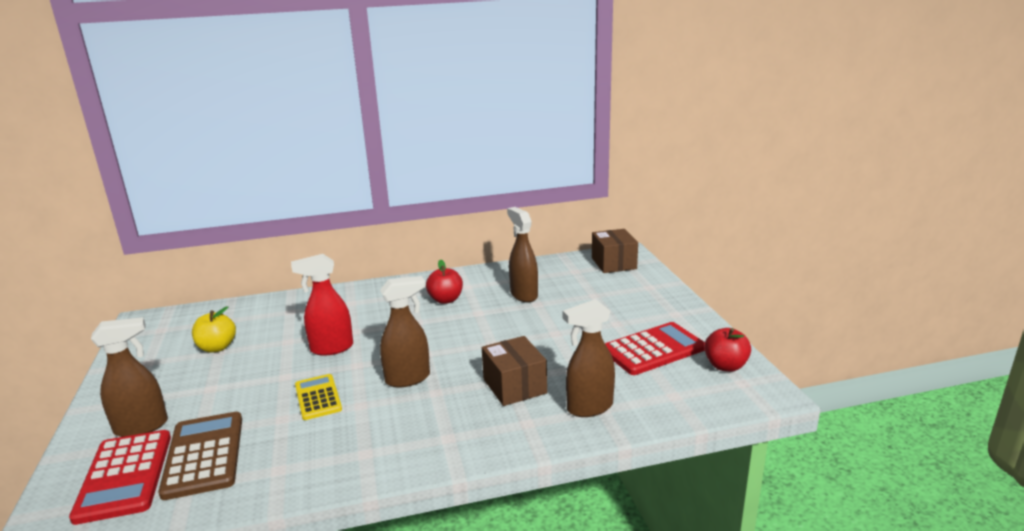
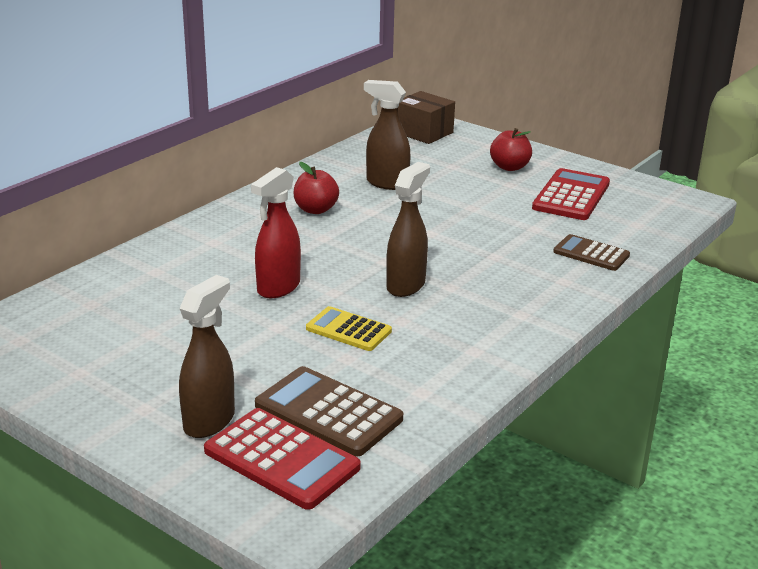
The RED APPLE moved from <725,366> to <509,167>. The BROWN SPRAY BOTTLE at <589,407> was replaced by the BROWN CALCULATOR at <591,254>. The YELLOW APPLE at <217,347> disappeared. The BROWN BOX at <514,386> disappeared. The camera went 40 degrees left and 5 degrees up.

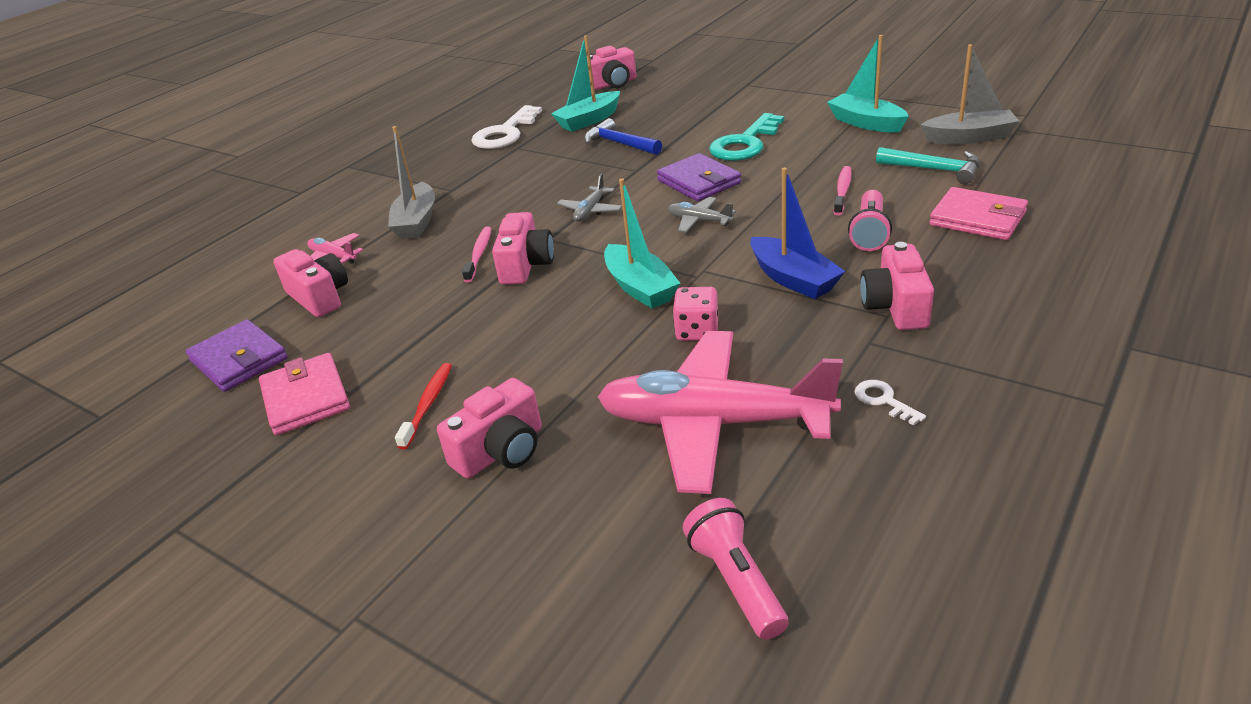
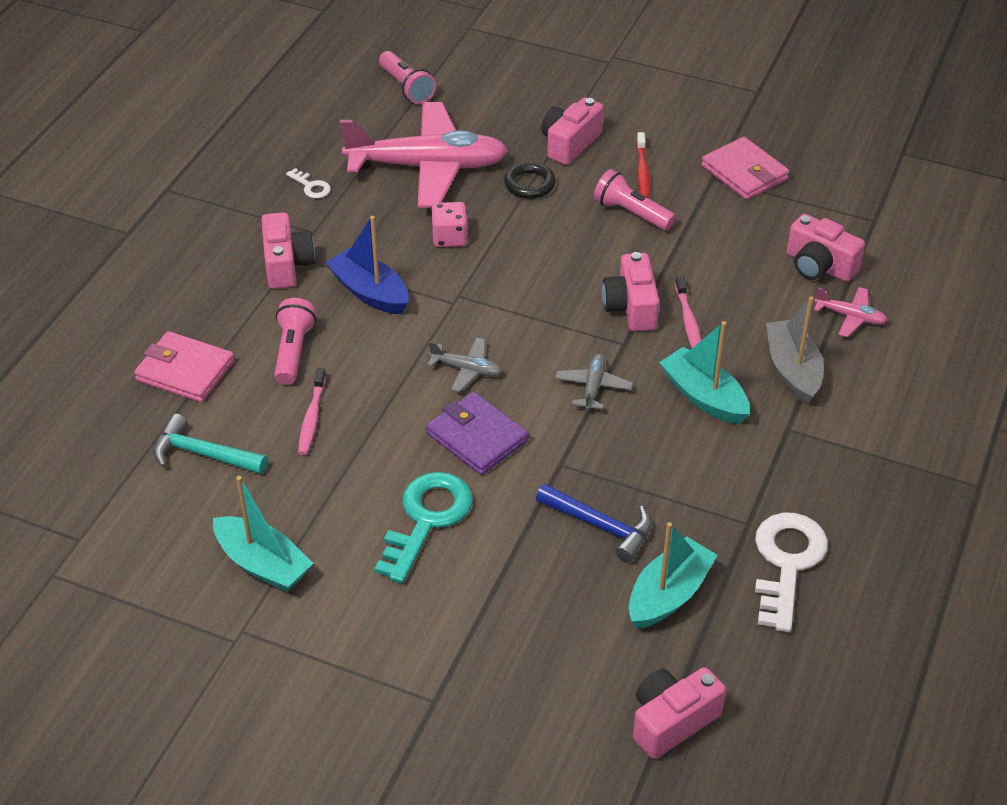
The BLACK RING at <529,184> appeared. The PINK FLASHLIGHT at <631,213> appeared. The TURQUOISE BOAT moved from <640,287> to <704,397>. The PURPLE WALLET at <239,360> disappeared. The GREY BOAT at <969,138> disappeared. The camera went 165 degrees right and 10 degrees up.

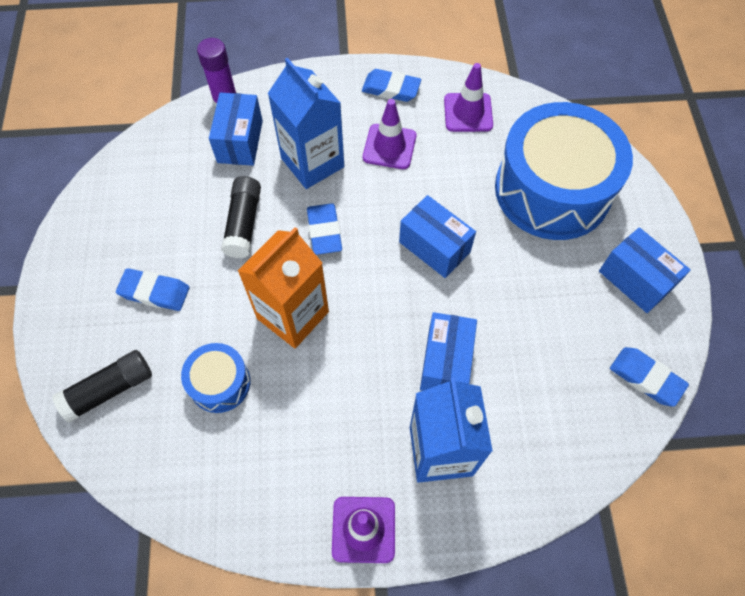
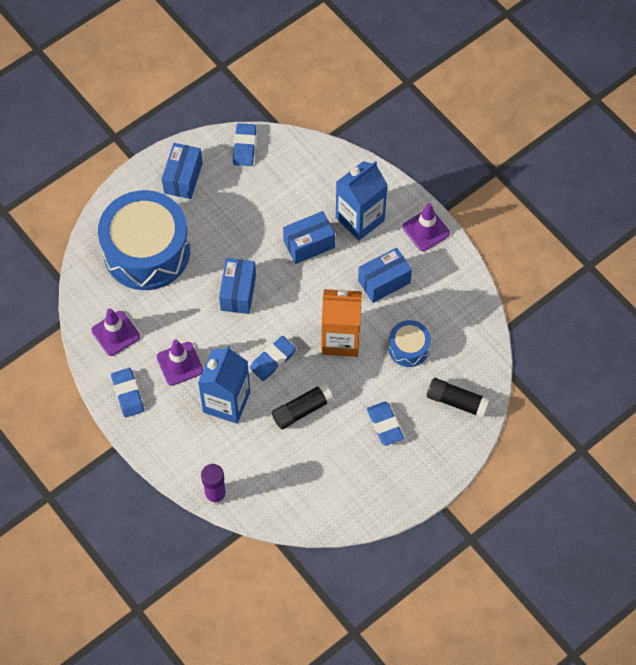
The BLUE BOX moved from <240,141> to <384,282>. The camera went 125 degrees left and 0 degrees up.

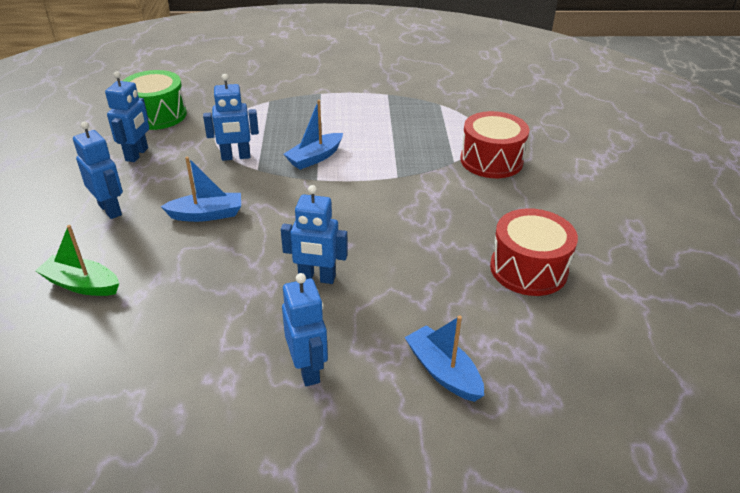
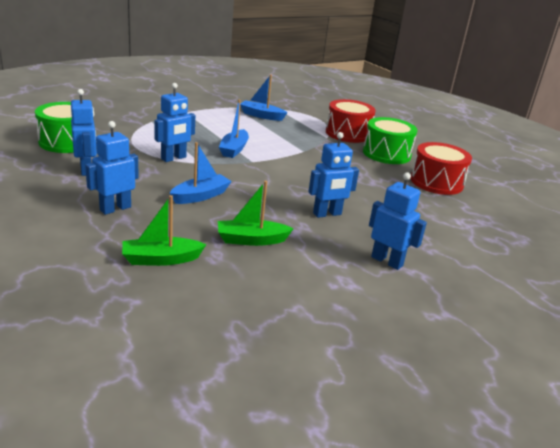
The BLUE ROBOT at <110,209> turned 60 degrees counterclockwise. The GREEN BOAT at <251,240> appeared. The BLUE BOAT moved from <443,372> to <261,116>. The GREEN DRUM at <386,154> appeared. The camera went 35 degrees left and 10 degrees down.

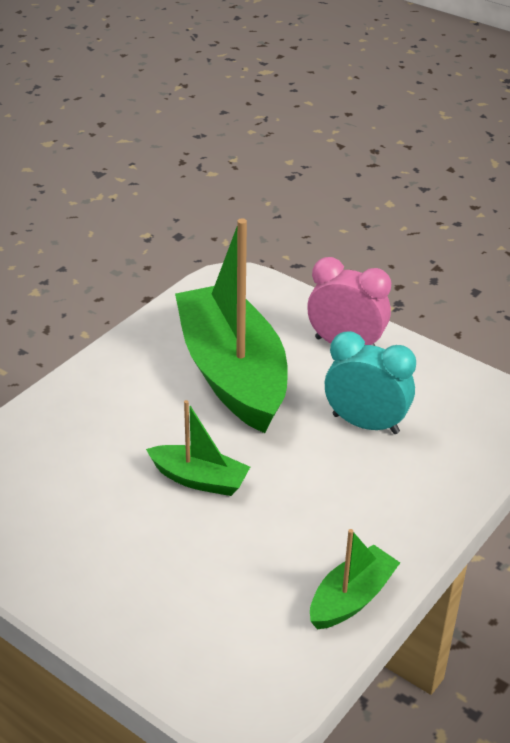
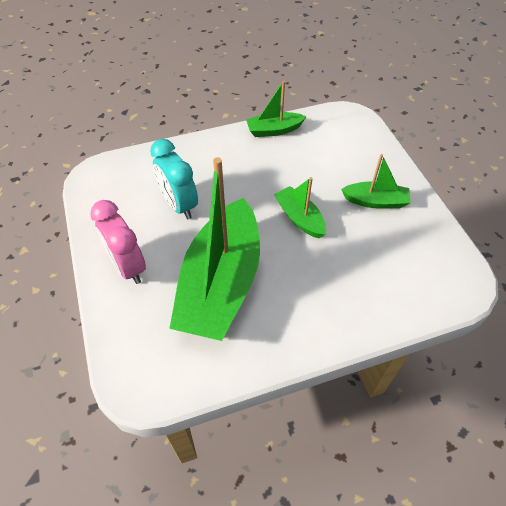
The GREEN BOAT at <375,201> appeared. The camera went 145 degrees left and 15 degrees up.

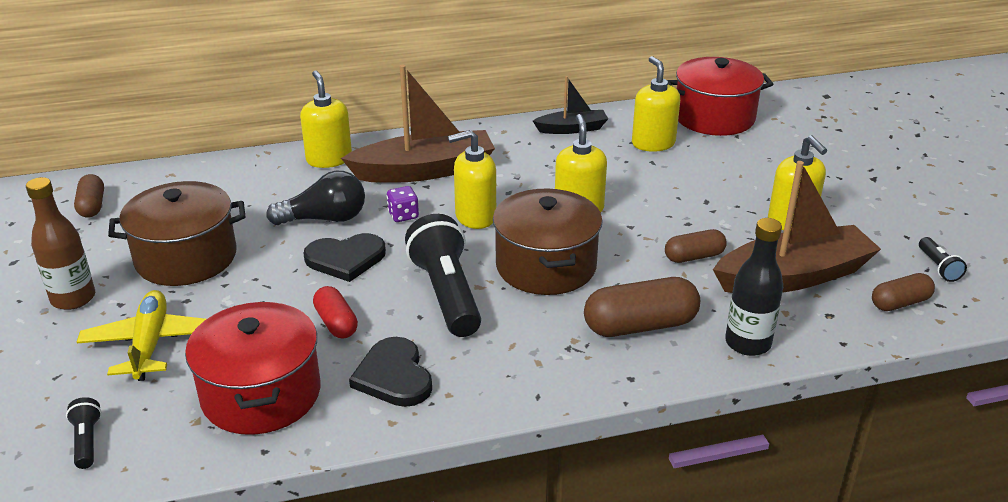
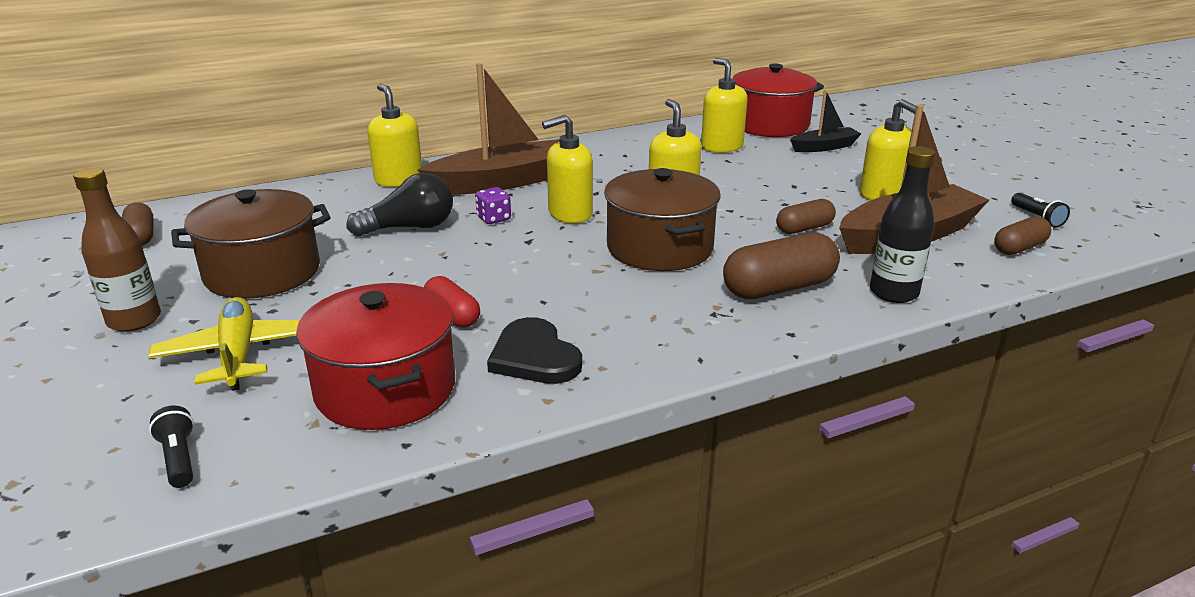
The BLACK BOAT moved from <572,129> to <824,147>. The BLACK HEART at <345,259> disappeared. The BLACK FLASHLIGHT at <446,294> disappeared. The camera went 10 degrees left and 5 degrees down.

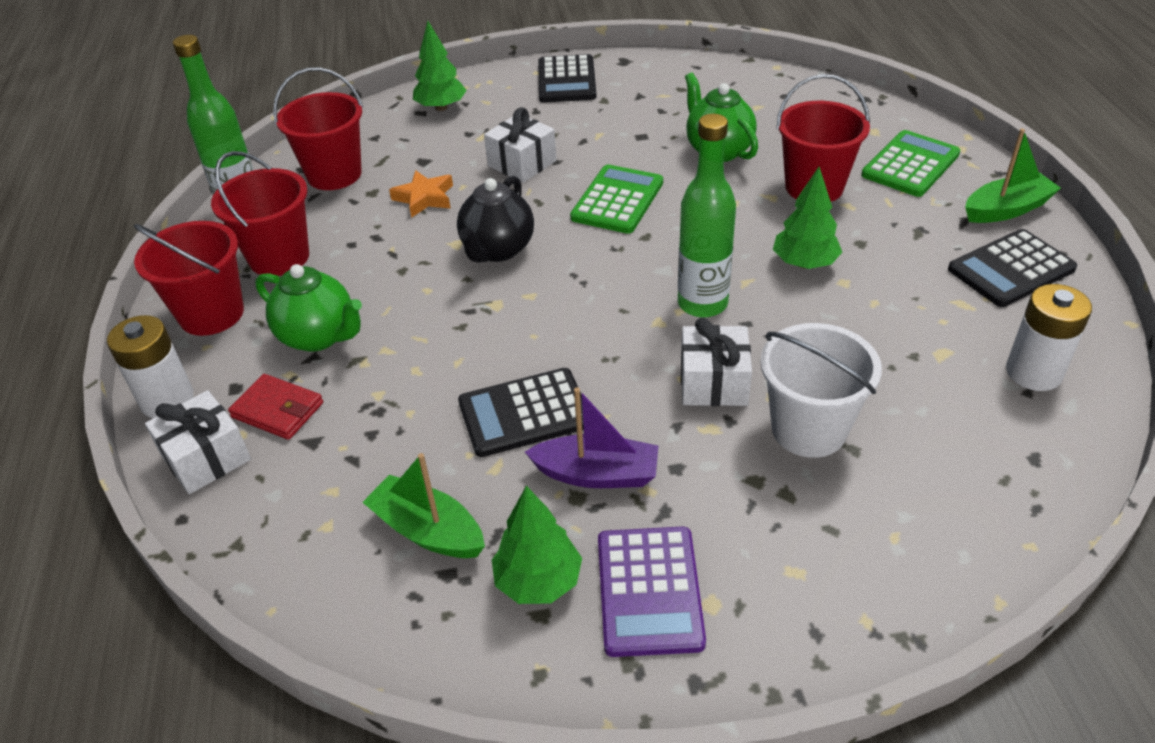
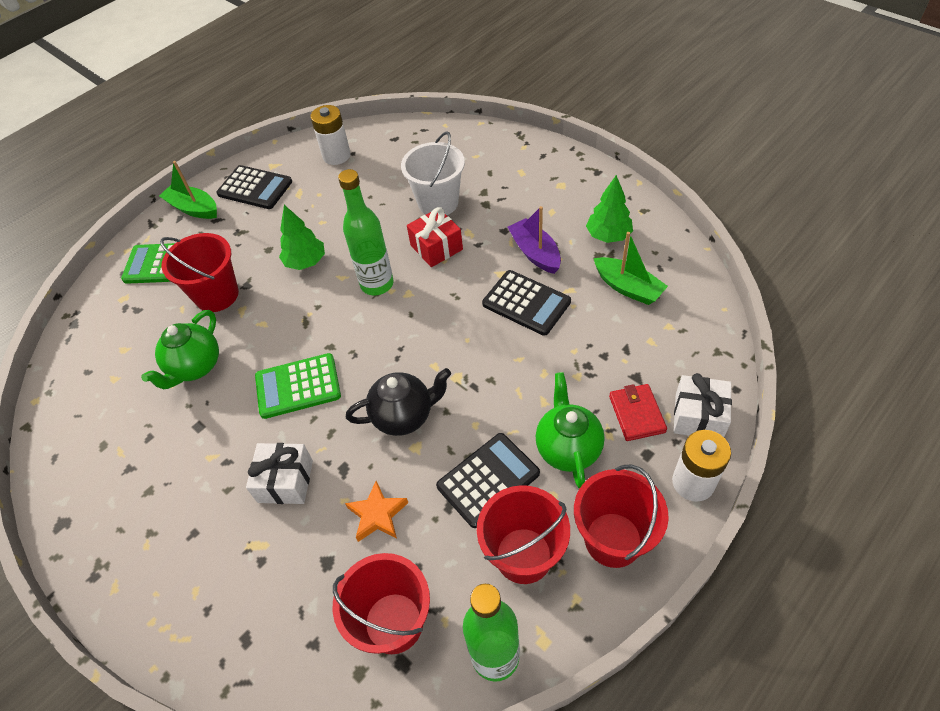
The WHITE GIFT at <713,382> became the RED GIFT at <436,247>. The BLACK CALCULATOR moved from <566,80> to <488,480>. The GREEN BOAT at <428,530> turned 45 degrees counterclockwise. The GREEN TREE at <441,107> disappeared. The PURPLE CALCULATOR at <649,591> disappeared. The camera went 125 degrees left and 10 degrees up.

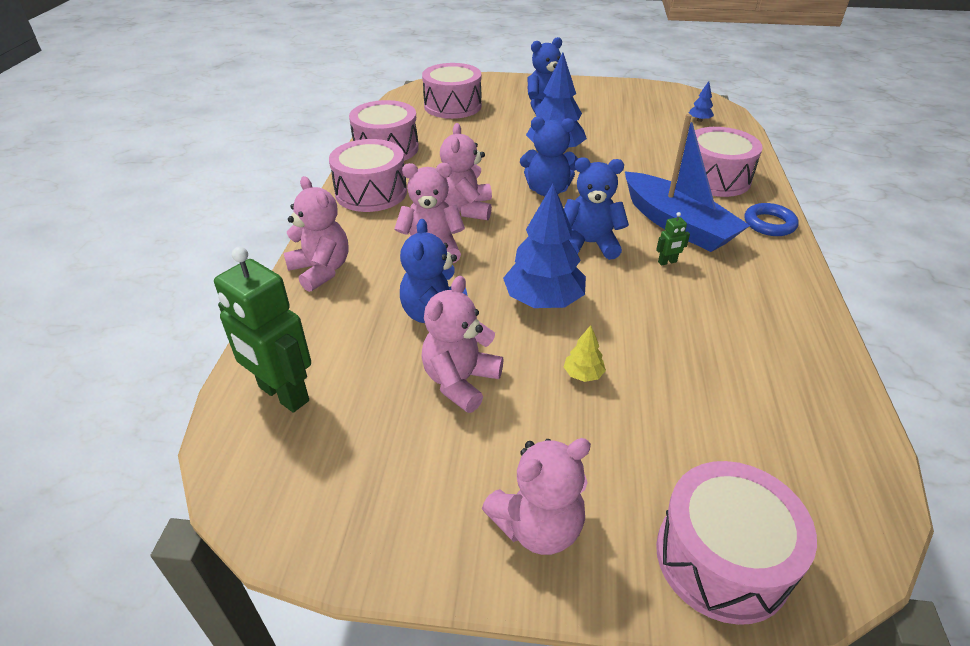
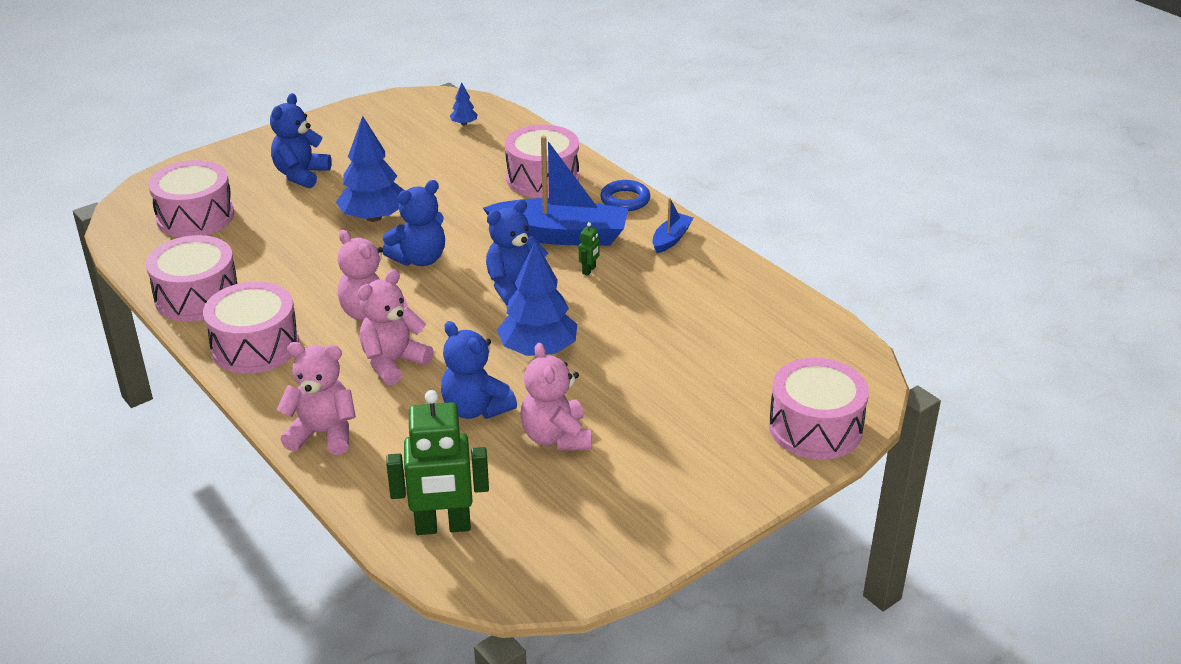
The BLUE BOAT at <671,239> appeared. The PINK TEDDY BEAR at <538,526> disappeared. The YELLOW TREE at <583,374> disappeared. The camera went 45 degrees left and 5 degrees down.

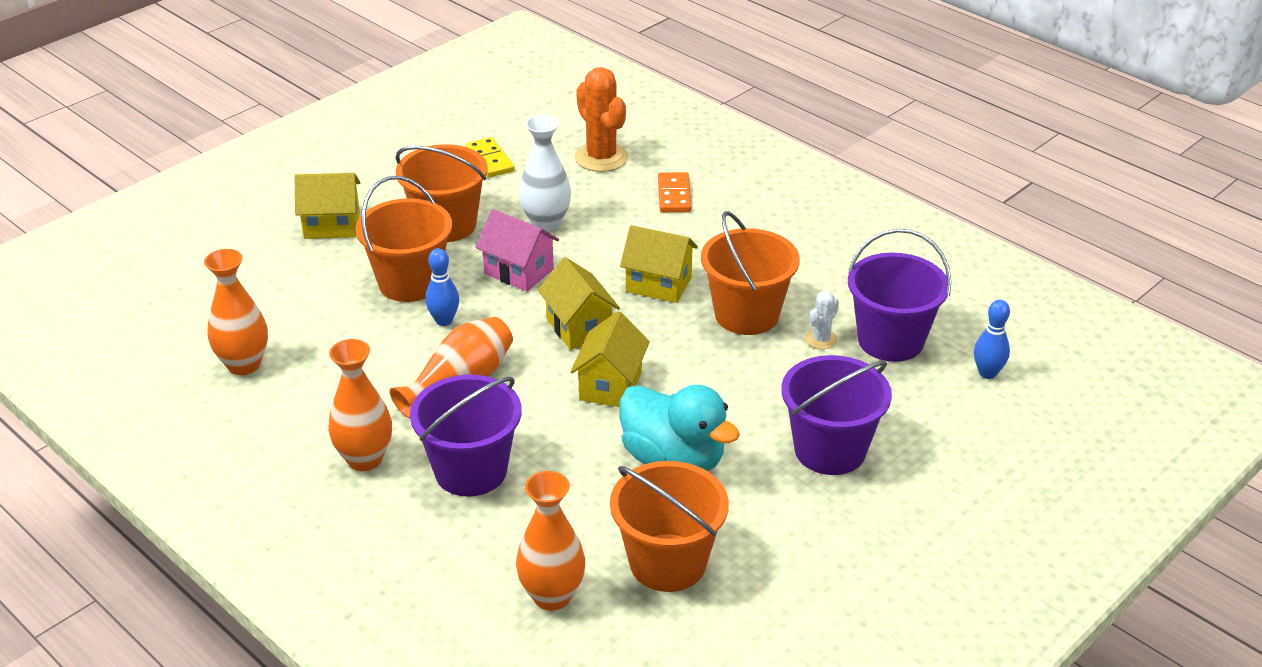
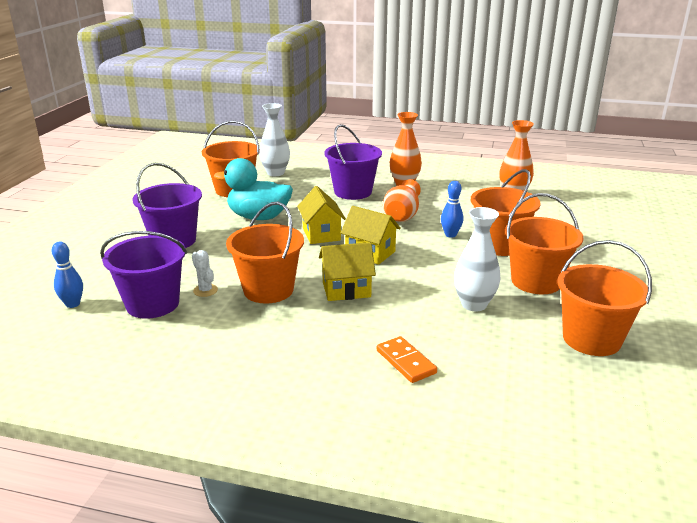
The WHITE CACTUS at <821,339> turned 45 degrees counterclockwise. The ORANGE VASE at <552,596> became the WHITE VASE at <275,173>. The YELLOW DOMINO at <489,160> was replaced by the ORANGE BUCKET at <591,339>. The YELLOW HOUSE at <332,225> disappeared. The PINK HOUSE at <519,271> disappeared. The ORANGE CACTUS at <601,157> disappeared. The camera went 150 degrees right and 10 degrees down.

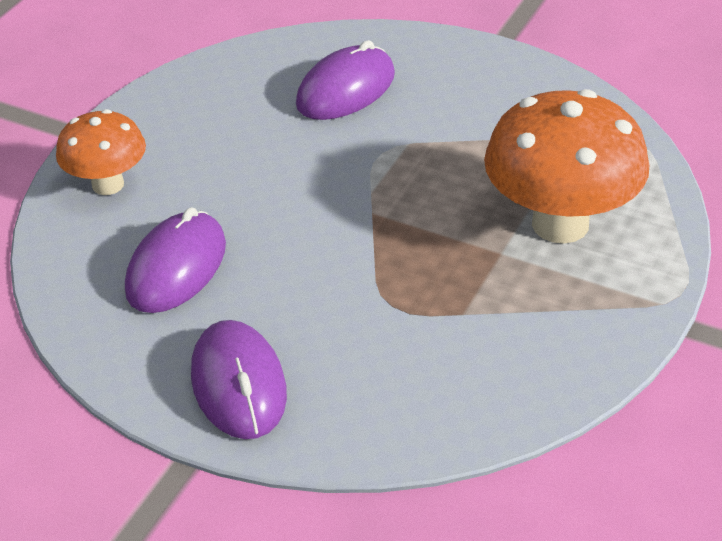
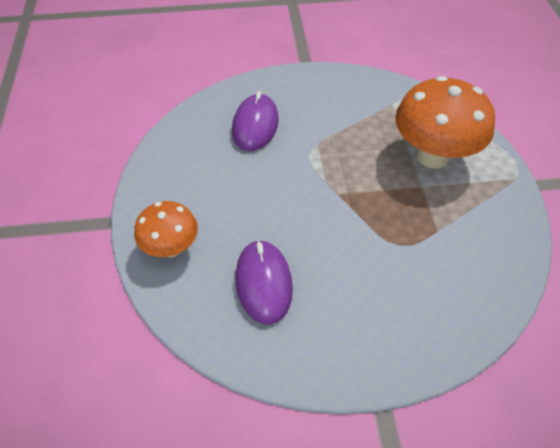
The PURPLE MOUSE at <238,384> disappeared. The camera went 35 degrees left and 10 degrees up.

